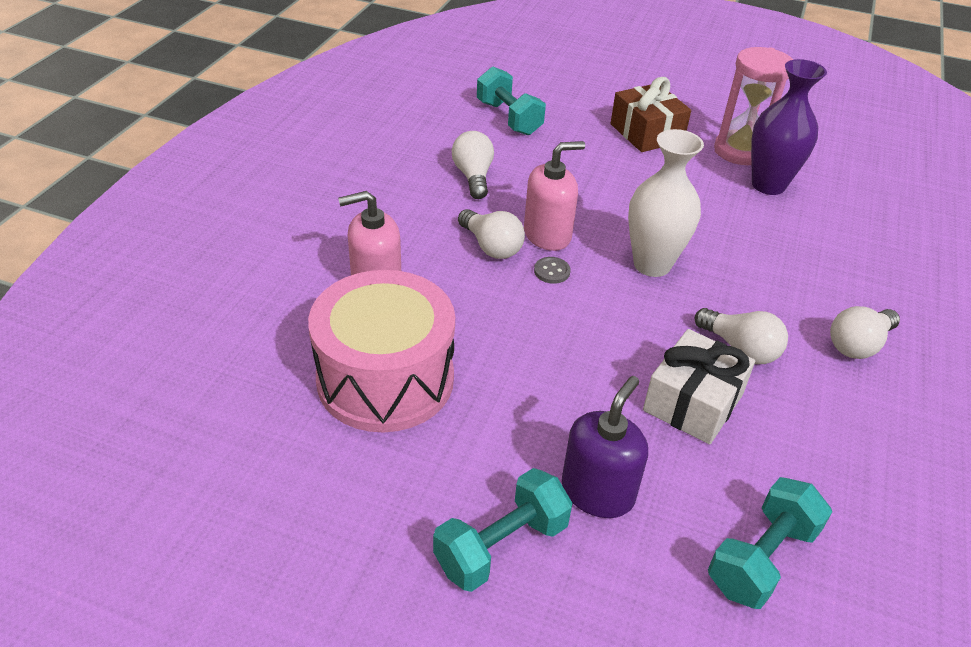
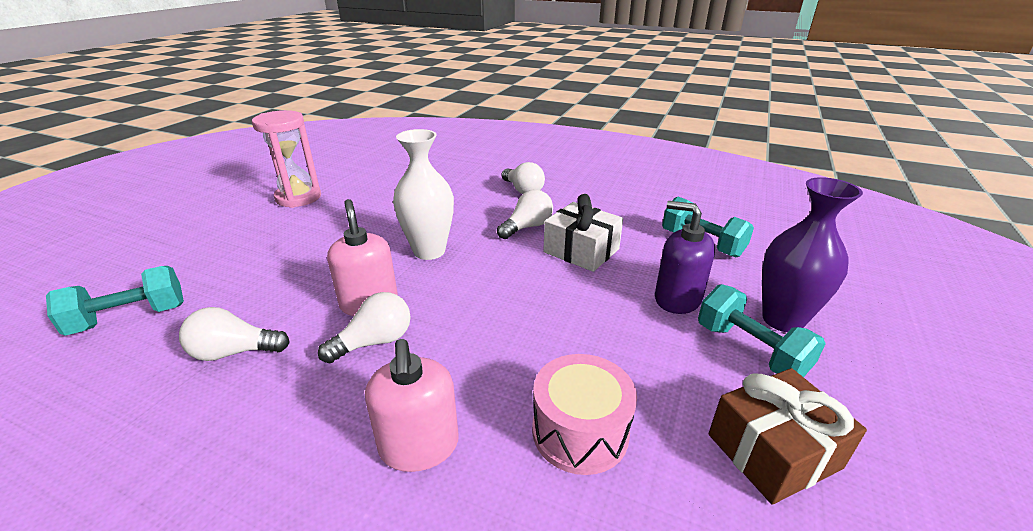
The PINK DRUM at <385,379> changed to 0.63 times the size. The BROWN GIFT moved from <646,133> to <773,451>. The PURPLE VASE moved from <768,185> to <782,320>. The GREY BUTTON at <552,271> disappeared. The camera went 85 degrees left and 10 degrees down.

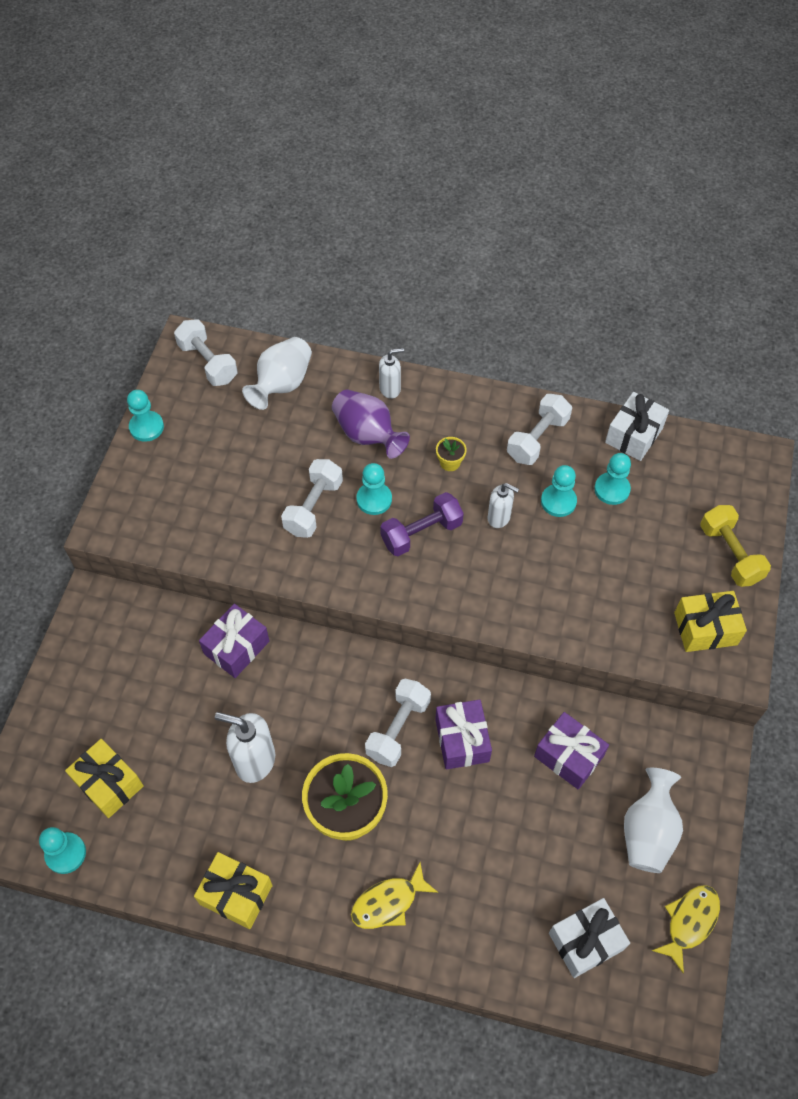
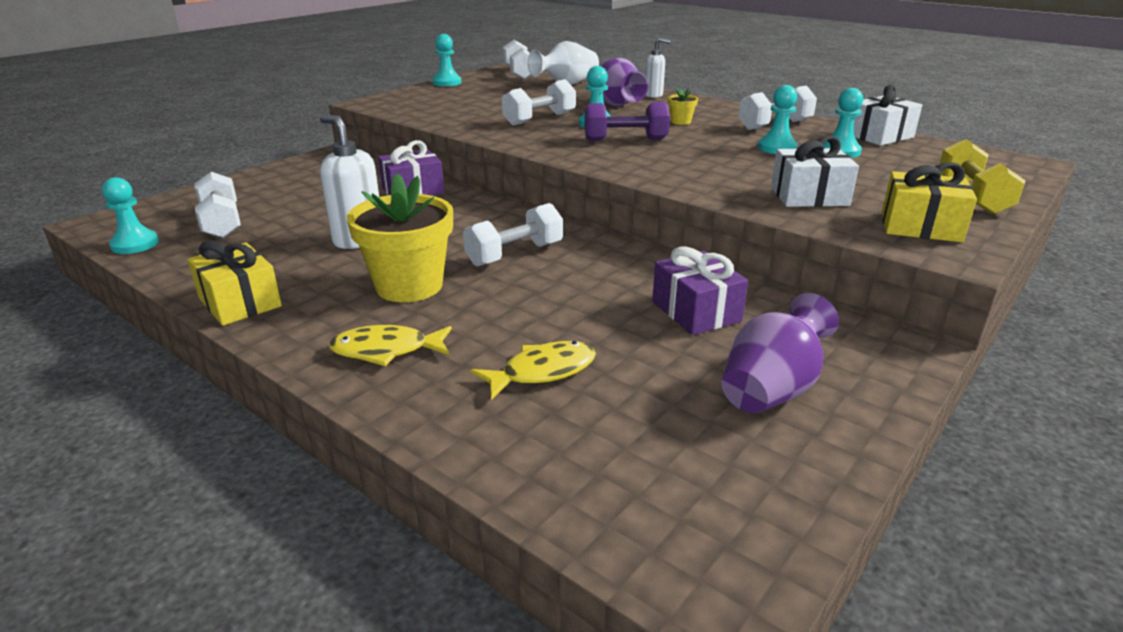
The YELLOW GIFT at <108,783> was replaced by the WHITE DUMBBELL at <222,222>. The YELLOW FISH moved from <689,922> to <542,372>. The WHITE VASE at <647,831> became the PURPLE VASE at <771,389>. The WHITE GIFT moved from <586,941> to <809,196>. The PURPLE GIFT at <462,740> disappeared. The WHITE SOAP DISPENSER at <499,517> disappeared. The camera went 25 degrees right and 30 degrees down.

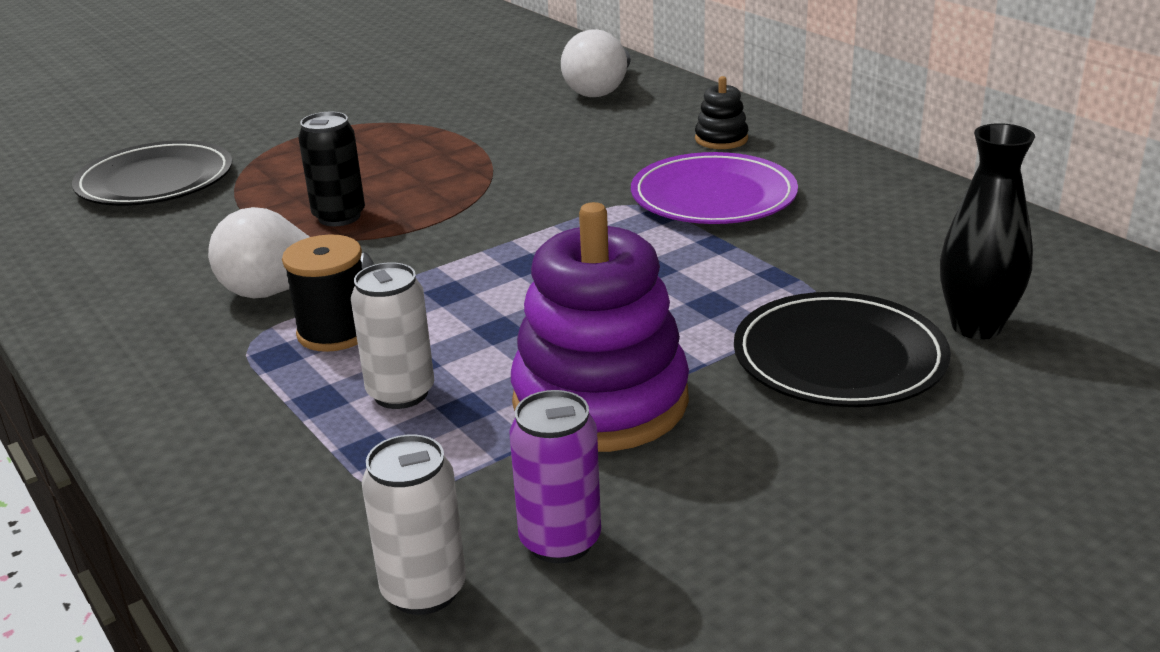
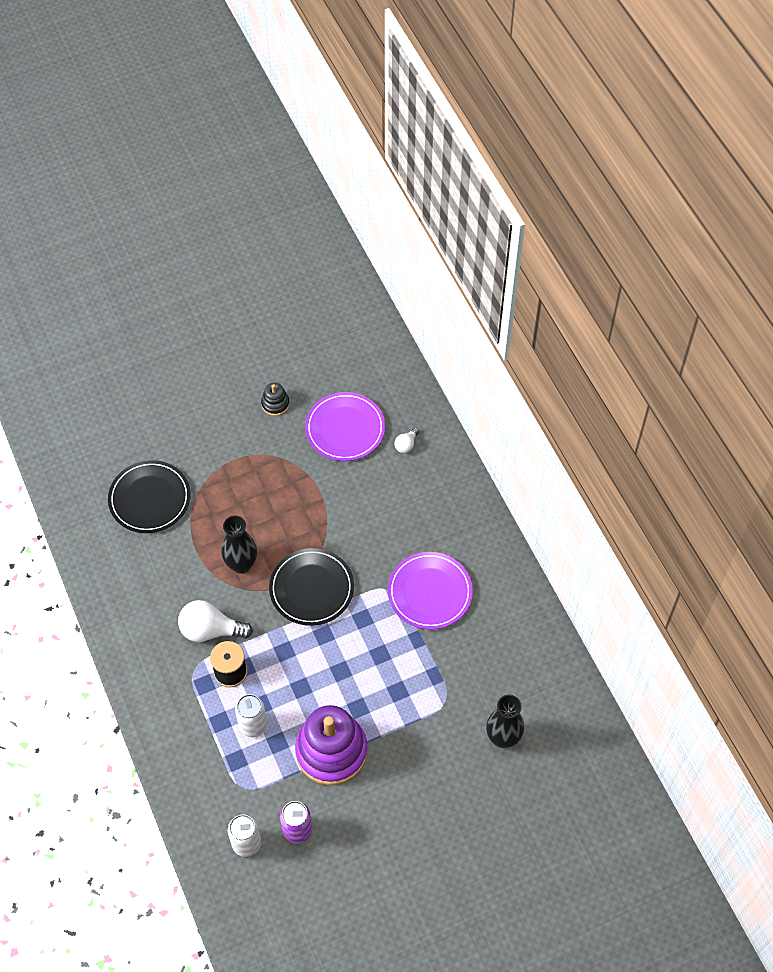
The BLACK CAN at <339,217> was replaced by the BLACK VASE at <241,564>. The BLACK STACKING TOY moved from <721,139> to <275,404>. The BLACK PLATE moved from <839,358> to <311,588>. The PURPLE PLATE at <345,429> appeared. The WHITE LIGHT BULB at <600,90> changed to 0.50 times the size. The camera went 10 degrees right and 30 degrees up.

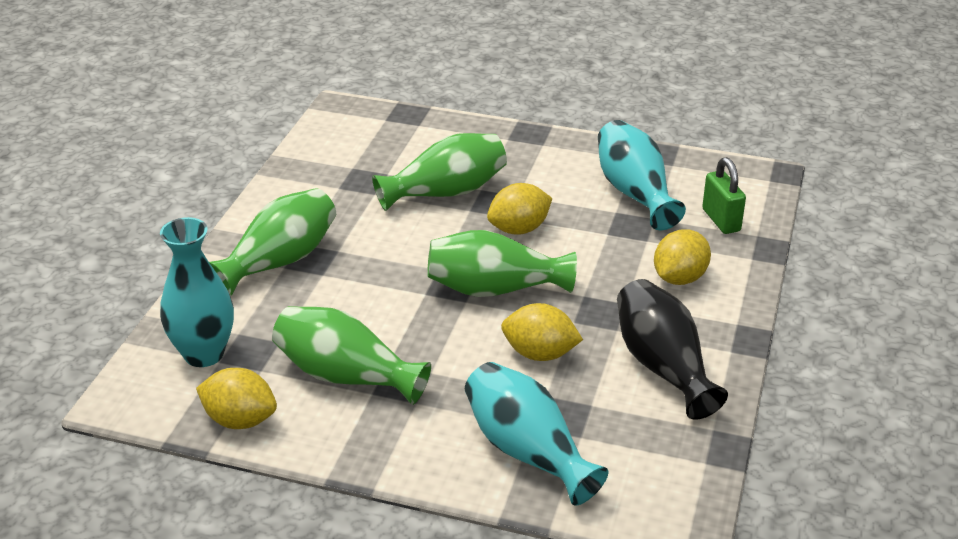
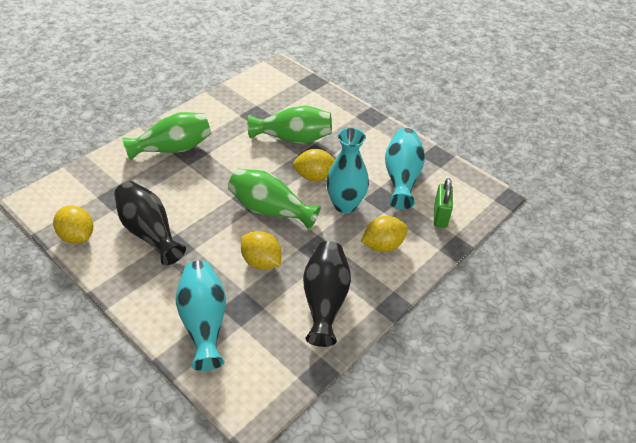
The GREEN VASE at <346,376> became the BLACK VASE at <149,232>. The TURQUOISE VASE moved from <204,354> to <345,205>. The camera went 25 degrees right and 10 degrees up.

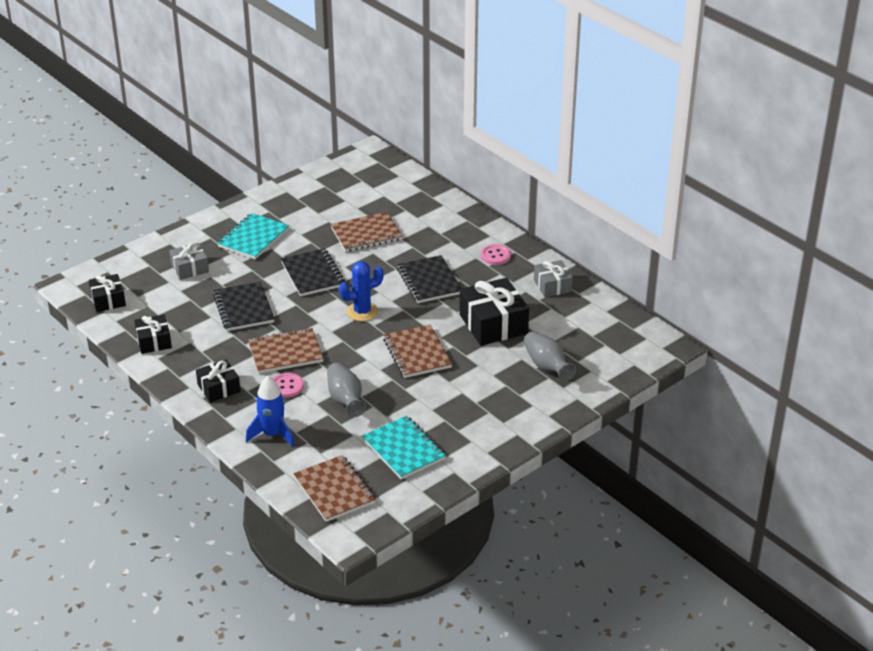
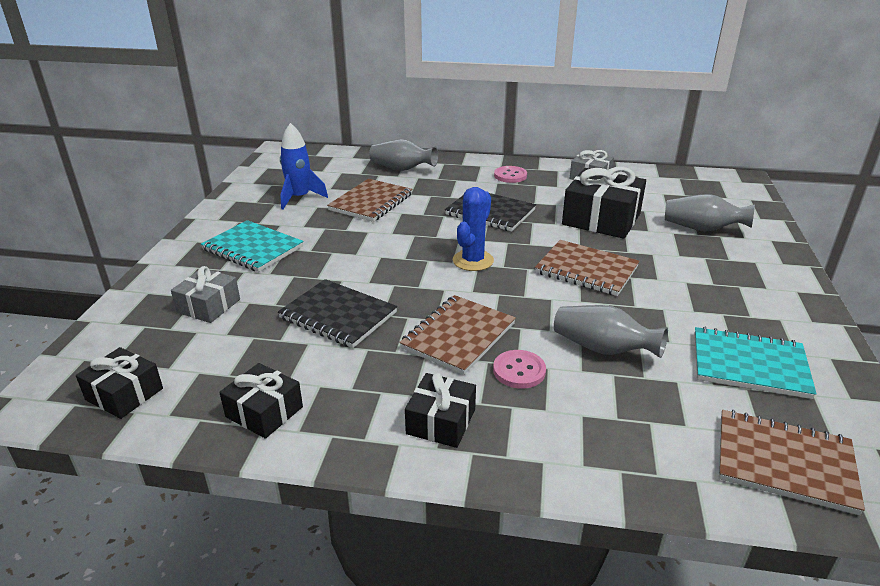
The TURQUOISE NOTEBOOK at <253,238> turned 45 degrees counterclockwise. The BLUE ROCKET moved from <272,434> to <299,198>. The GREY VASE at <402,169> appeared. The BLACK NOTEBOOK at <312,274> disappeared. The camera went 40 degrees left and 5 degrees down.

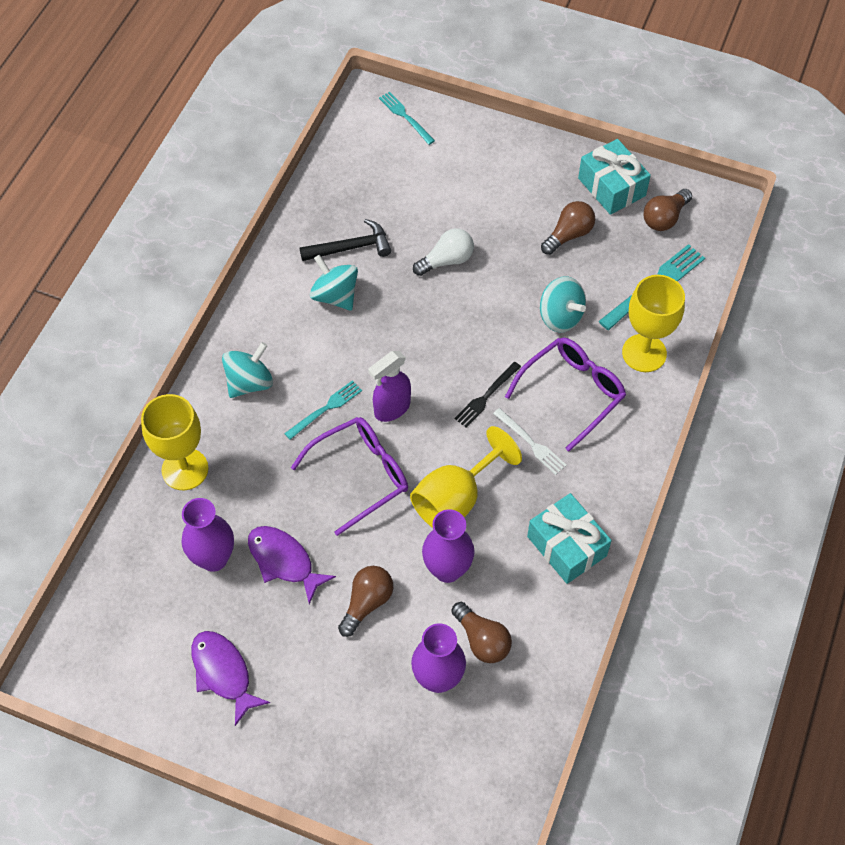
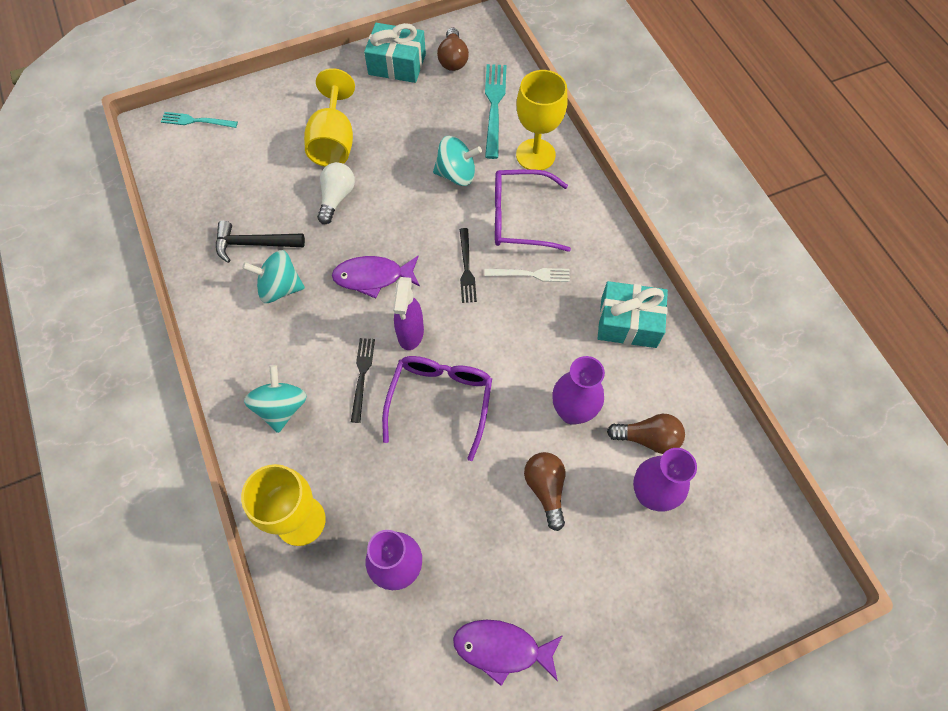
The BLACK HAMMER at <351,247> turned 120 degrees counterclockwise. The YELLOW GOBLET moved from <455,498> to <334,141>. The PURPLE FISH moved from <284,561> to <373,277>. The TURQUOISE FORK at <325,409> became the BLACK FORK at <362,376>. The PURPLE GLASSES at <572,392> turned 90 degrees counterclockwise. The BROWN LIGHT BULB at <569,235> disappeared. The camera went 45 degrees left and 5 degrees up.

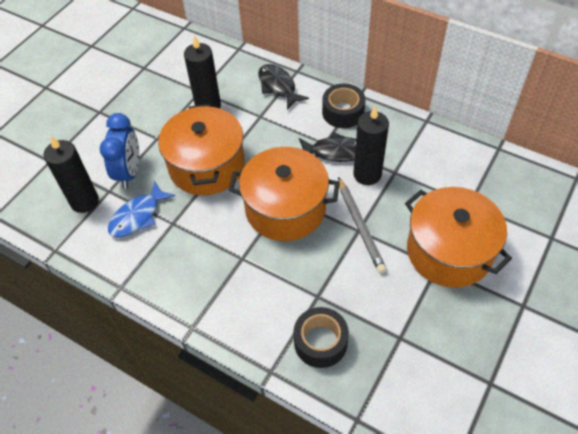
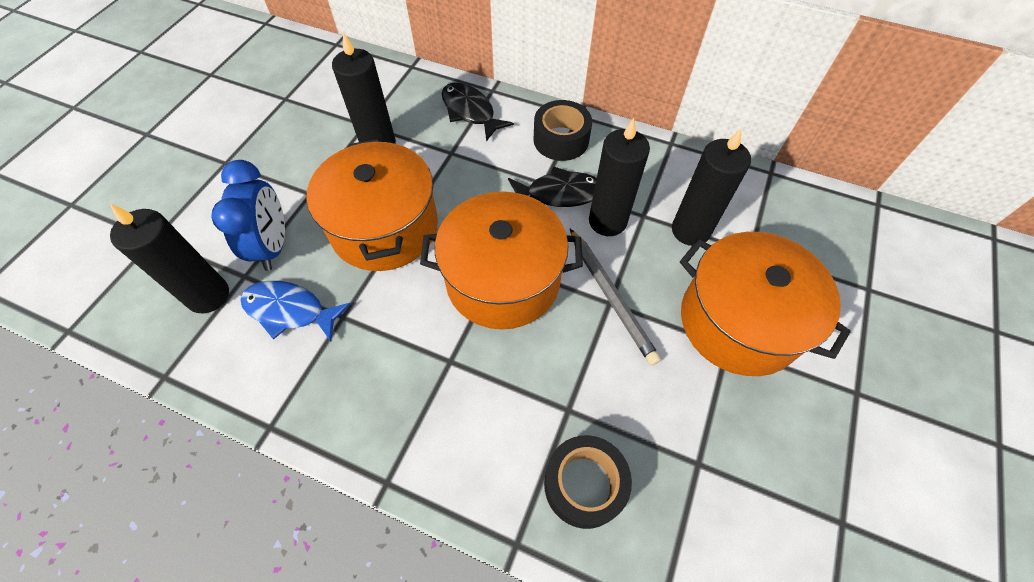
The BLUE FISH at <138,216> turned 75 degrees clockwise. The BLACK CANDLE at <690,230> appeared. The camera went 10 degrees left and 5 degrees up.

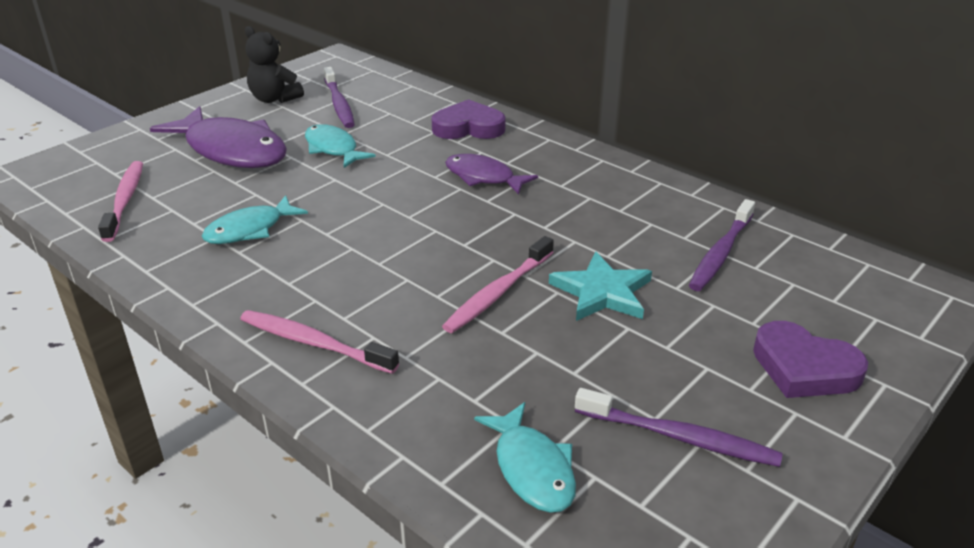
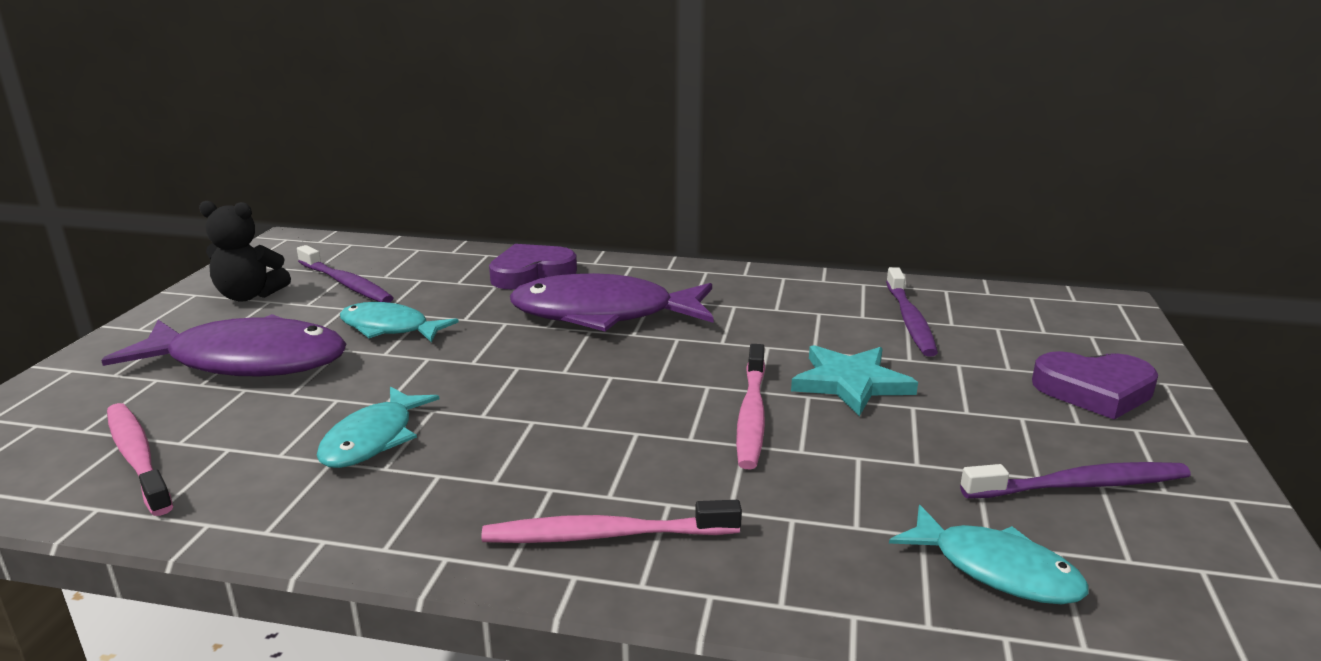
The PURPLE FISH at <483,177> changed to 1.74 times the size. The camera went 30 degrees left and 10 degrees down.

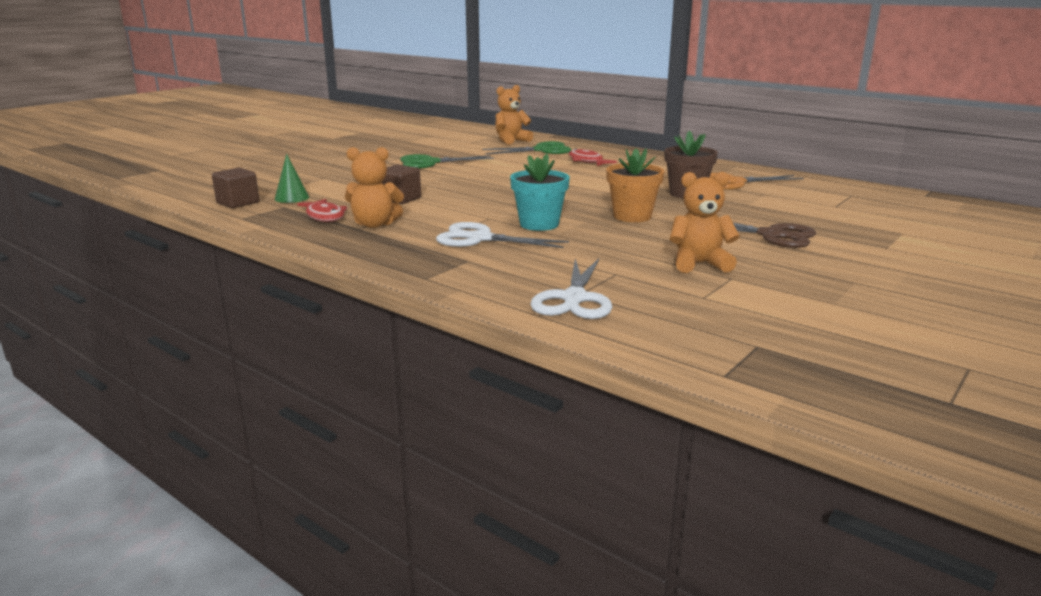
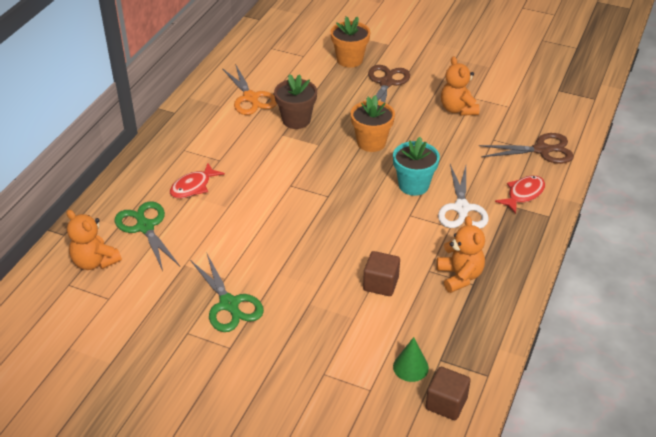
The ORANGE FLOWER POT at <349,60> appeared. The WHITE SCISSORS at <574,299> became the BROWN SCISSORS at <542,150>. The RED FISH moved from <324,216> to <523,194>. The camera went 105 degrees left and 20 degrees up.

